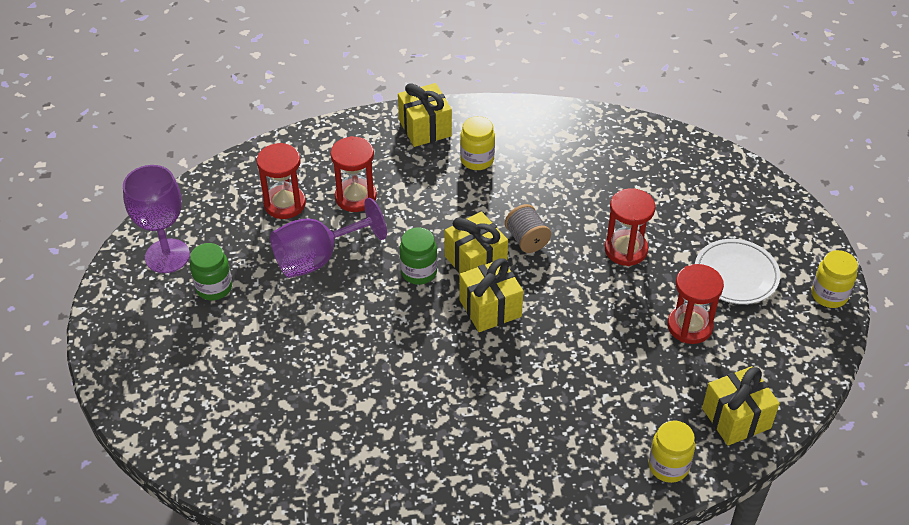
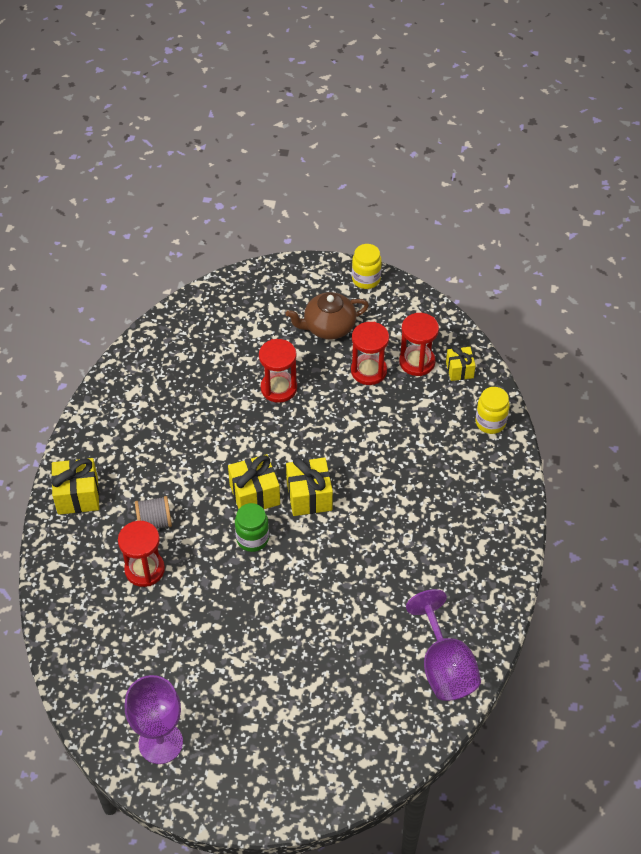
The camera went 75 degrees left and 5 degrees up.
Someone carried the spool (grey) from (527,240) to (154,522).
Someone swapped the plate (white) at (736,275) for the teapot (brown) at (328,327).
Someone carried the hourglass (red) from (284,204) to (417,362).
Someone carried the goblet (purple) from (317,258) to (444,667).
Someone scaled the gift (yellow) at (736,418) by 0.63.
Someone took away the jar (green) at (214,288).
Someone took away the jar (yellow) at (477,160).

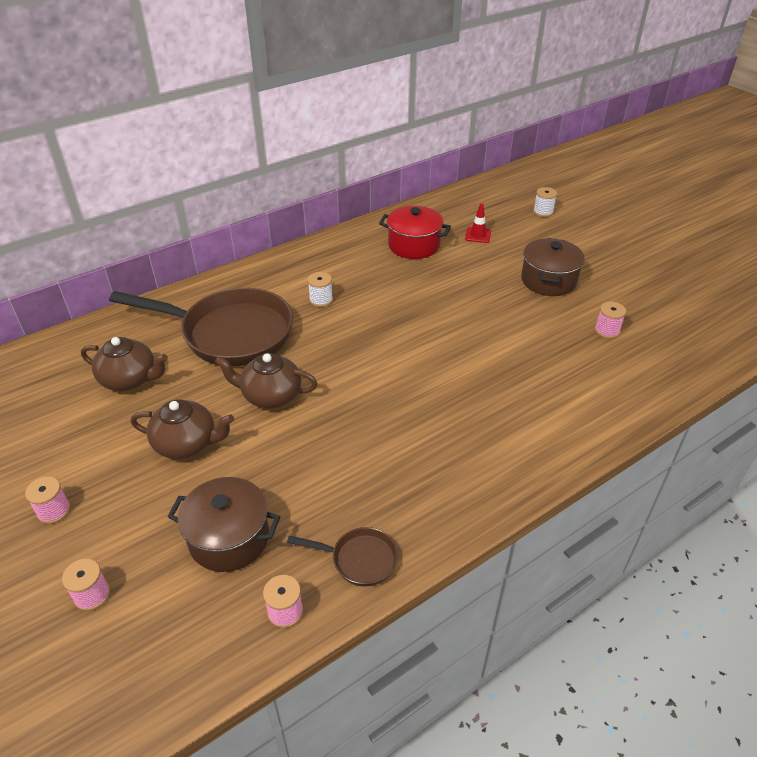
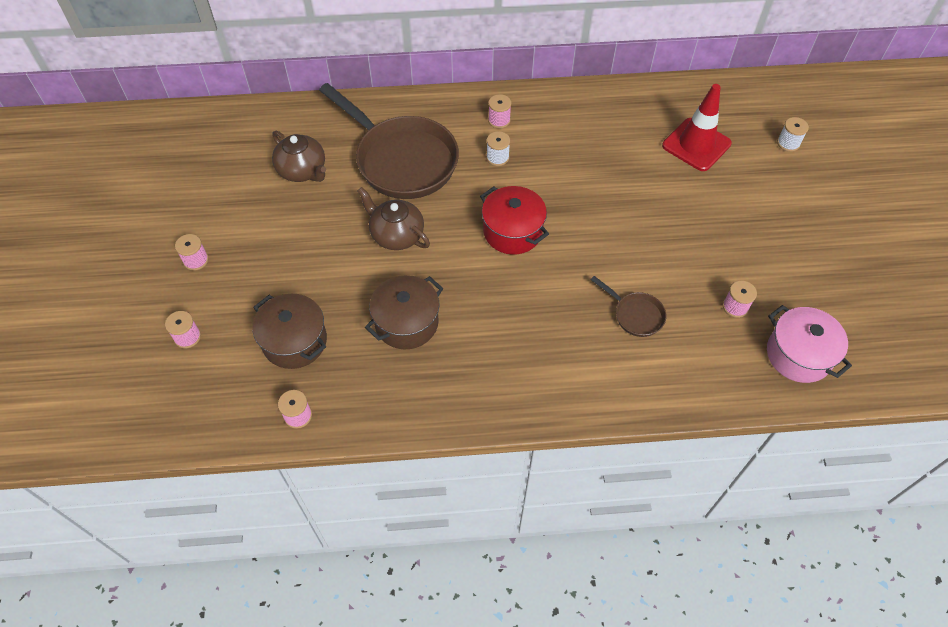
The camera went 30 degrees right and 15 degrees up.
Someone carried the pot (brown) from (548,280) to (406,323).
Someone carried the pot (red) from (414,245) to (512,231).
Someone put down the spool (pink) at (499,120).
Someone carried the pan (brown) from (359,559) to (635,315).
Someone scaled the traffic cone (red) at (478,235) by 2.02.
Someone put down the pot (pink) at (798,355).
Someone took away the teapot (brown) at (187,444).

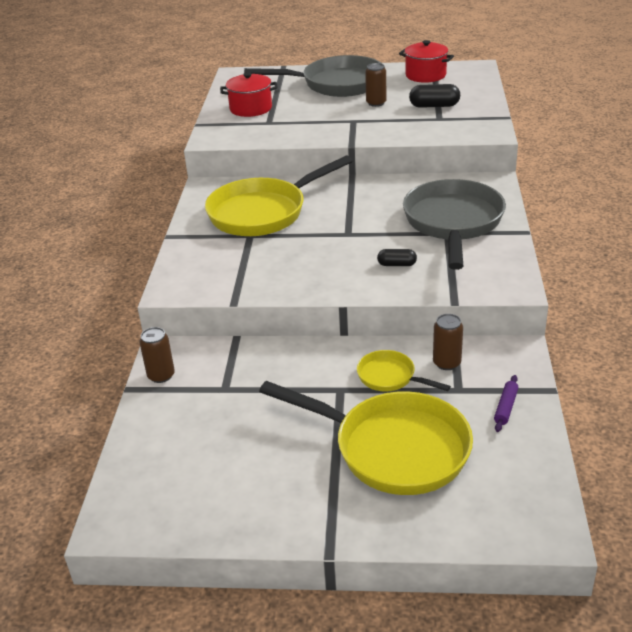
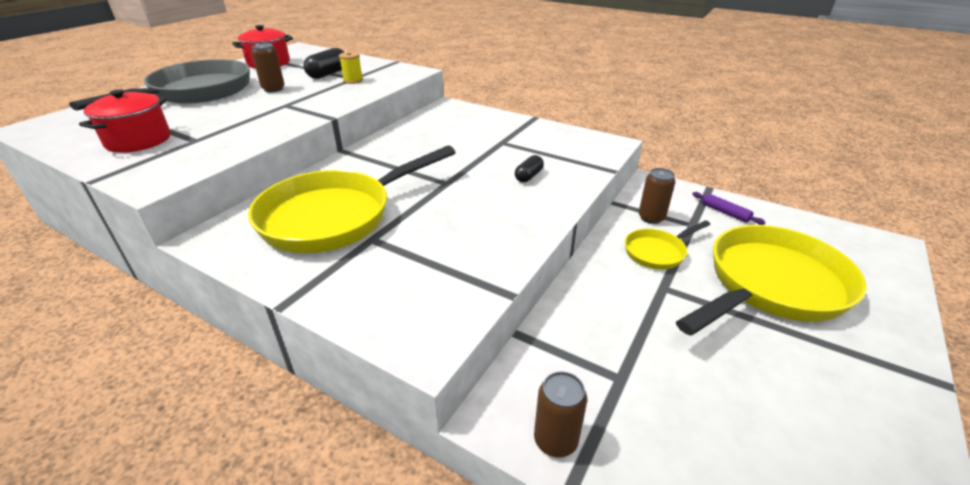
The camera went 65 degrees left and 0 degrees up.
Someone rotated the pan (yellow) at (263,212) by 60 degrees clockwise.
Someone put down the spool (yellow) at (353,80).
Someone took away the pan (grey) at (453,223).

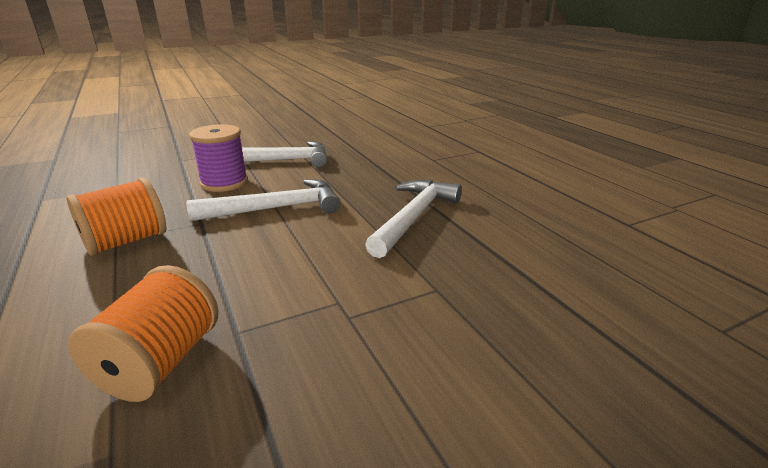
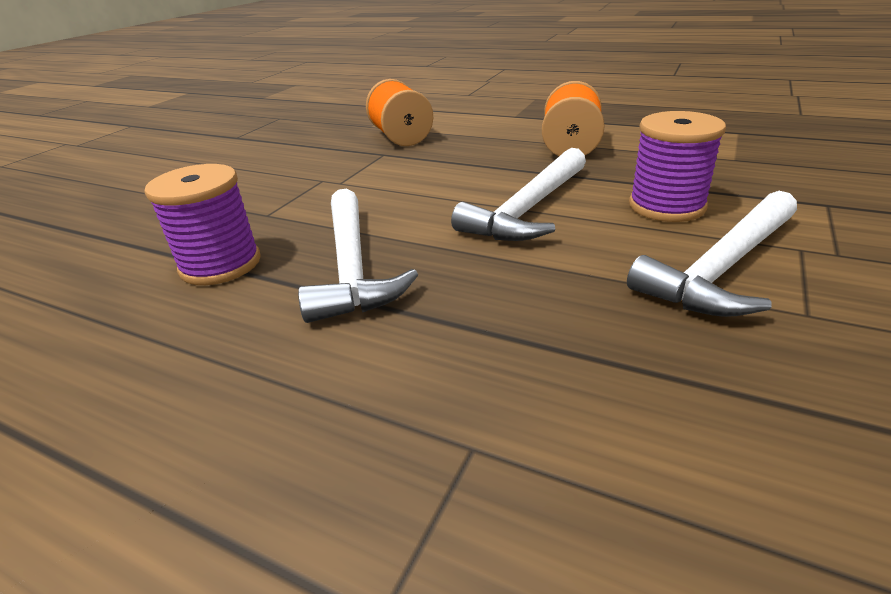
The camera went 145 degrees right and 5 degrees up.
Someone put down the spool (purple) at (220,264).

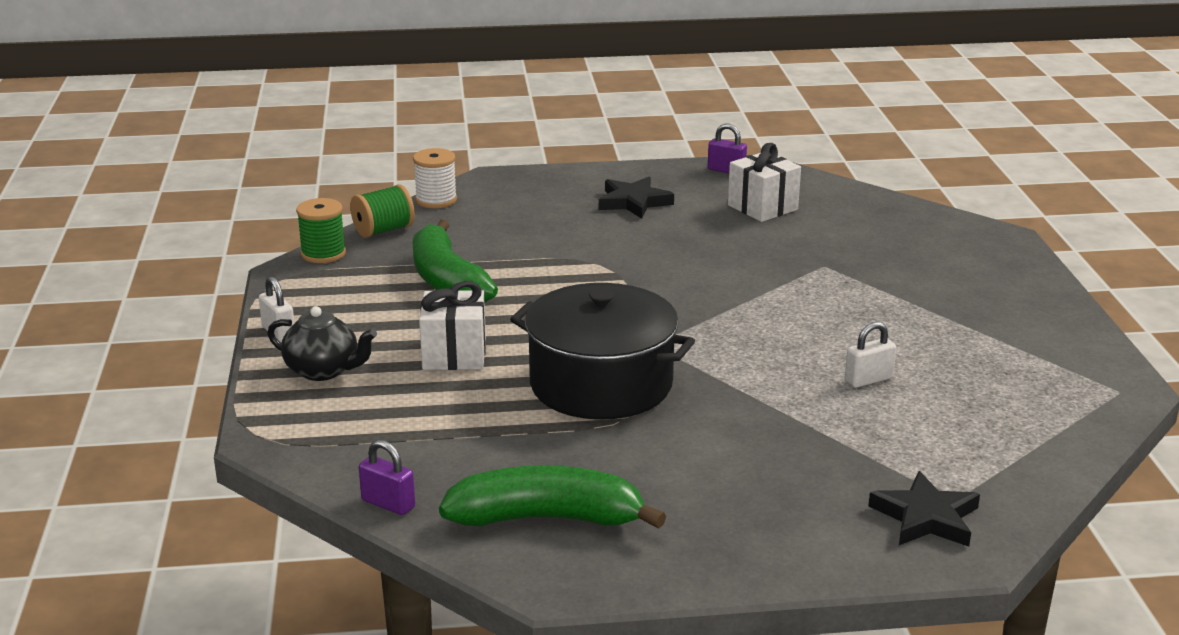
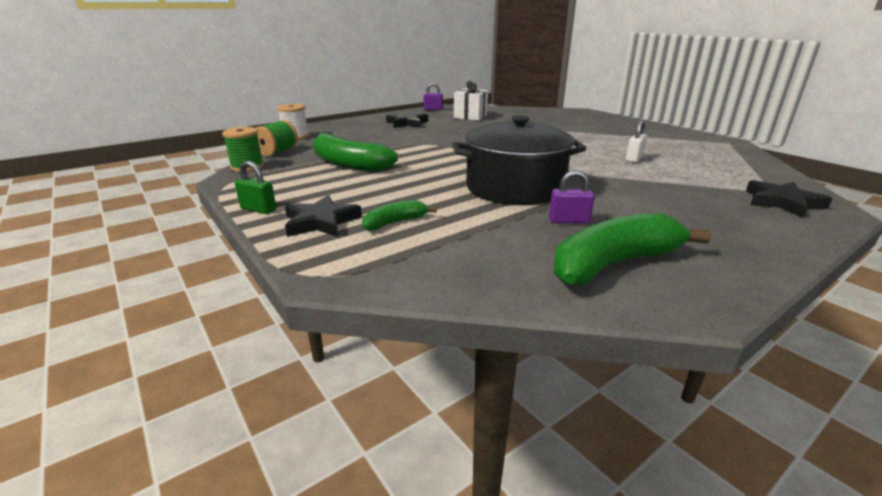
The camera went 30 degrees left and 0 degrees up.
Someone repainted the padlock (white) at (278,333), which became the padlock (green) at (258,209).
Someone swapped the teapot (black) at (323,370) for the star (black) at (321,222).
Someone put down the banana (green) at (395,222).
Someone carried the padlock (purple) from (388,504) to (569,221).
Someone took away the gift (white) at (454,354).

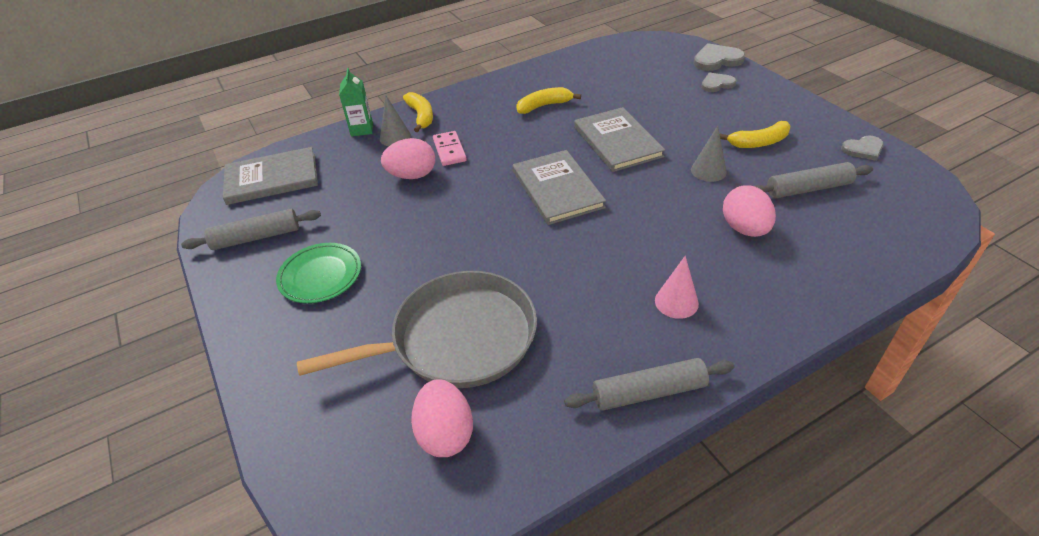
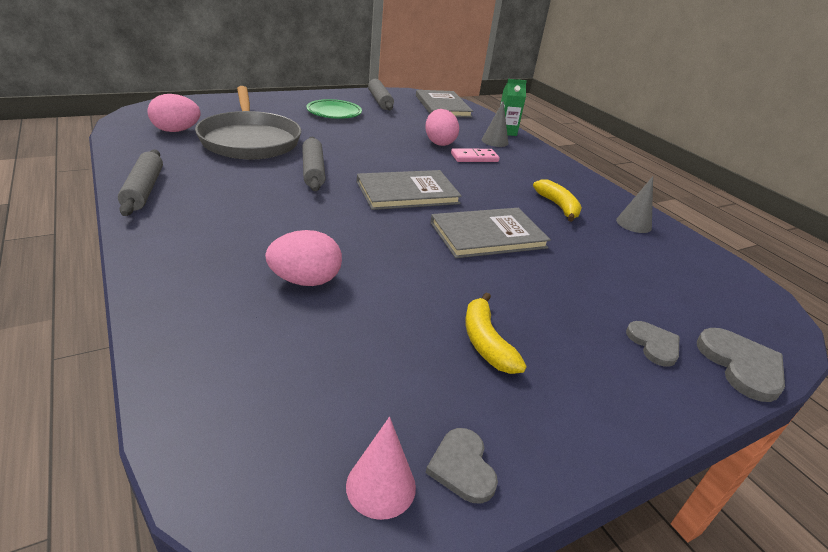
The camera went 85 degrees right and 10 degrees down.
Someone carried the rolling pin (grey) from (808,188) to (313,171).
Someone carried the cone (pink) from (676,302) to (381,486).
Someone carried the cone (grey) from (708,171) to (633,224).
Someone took away the banana (yellow) at (421,116).

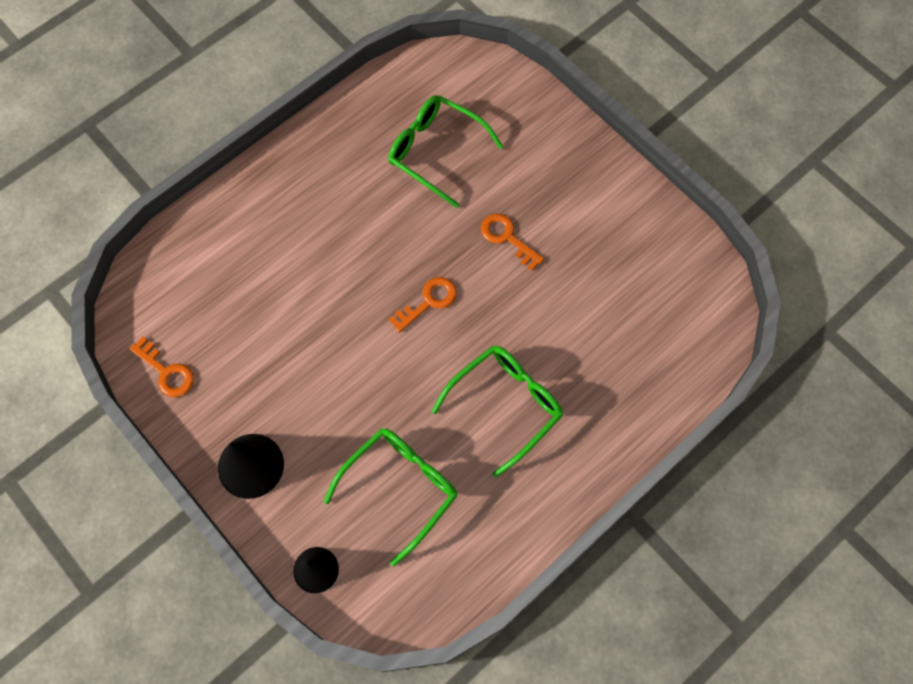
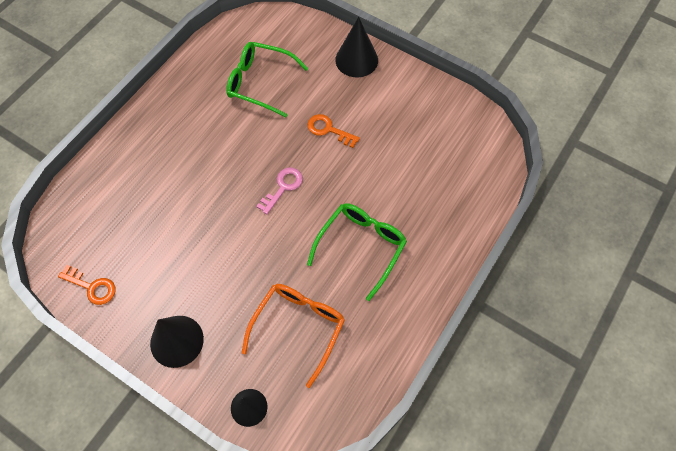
The camera went 15 degrees left and 5 degrees down.
Someone repainted the glasses (green) at (399,488), which became the glasses (orange) at (298,328).
Someone repainted the key (orange) at (428,302), which became the key (pink) at (283,187).
Someone put down the cone (black) at (356,60).

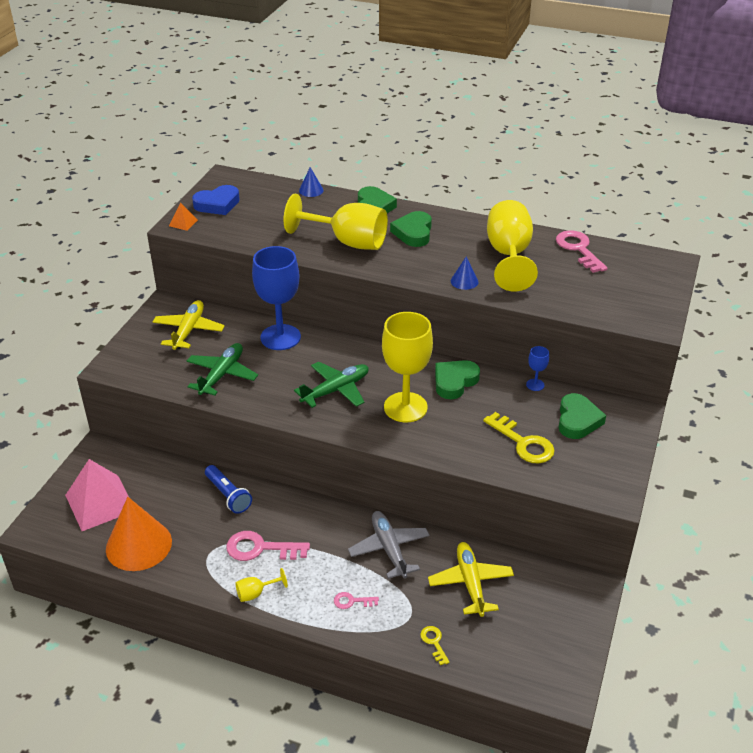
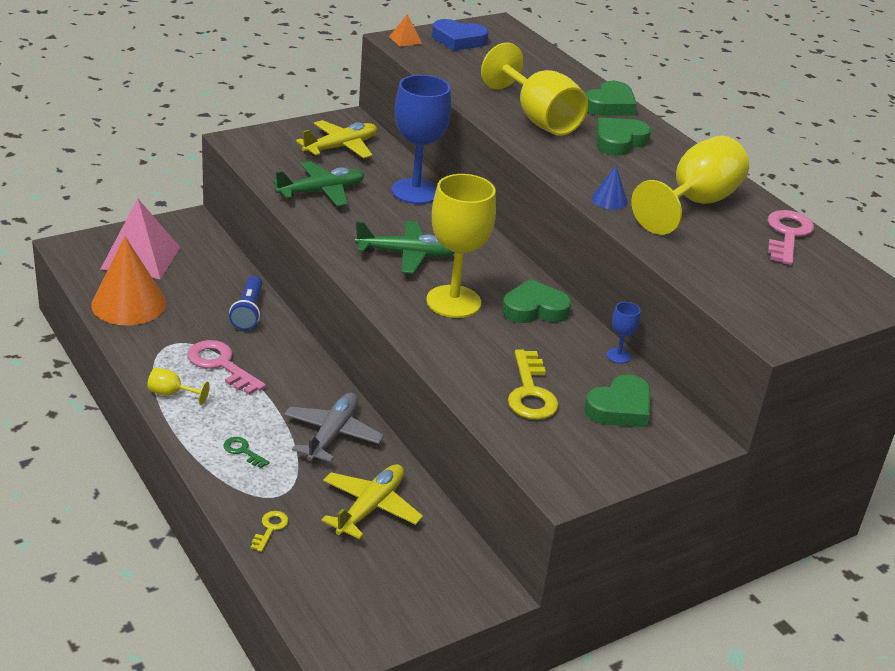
The camera went 35 degrees right and 5 degrees down.
Someone repainted the key (pink) at (352,601), which became the key (green) at (243,451).
Someone took away the cone (blue) at (311,190).

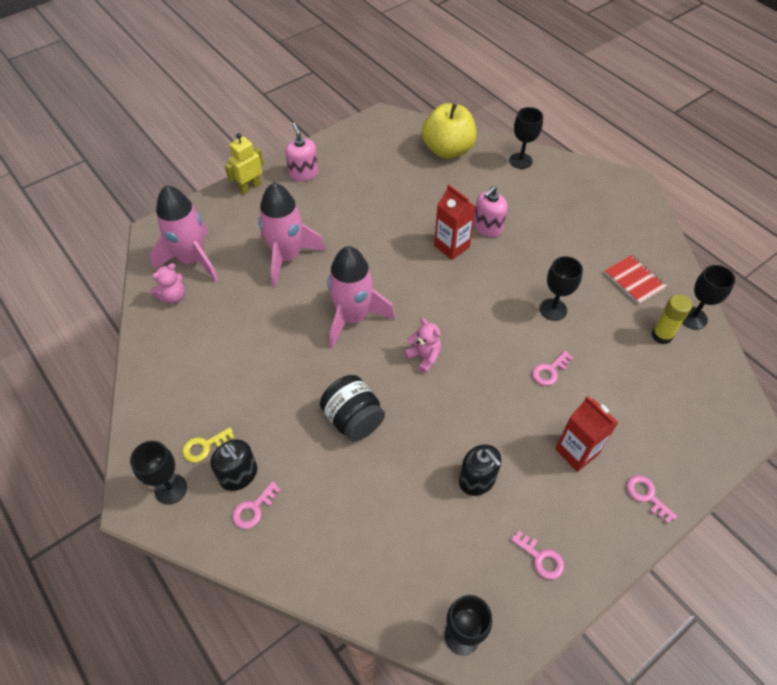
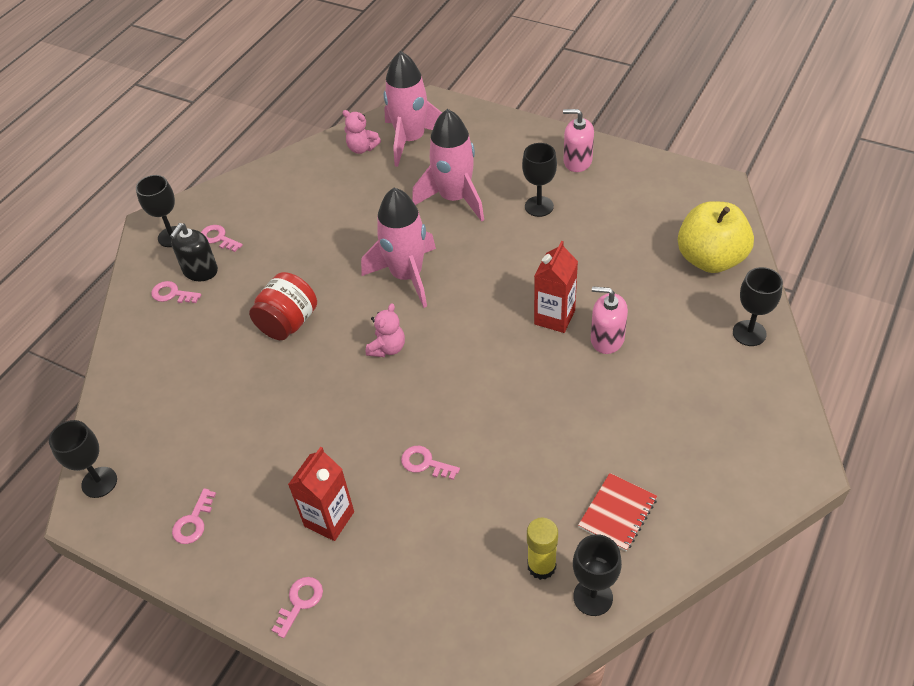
The camera went 70 degrees right and 5 degrees down.
Someone repainted the key (yellow) at (204,447), which became the key (pink) at (218,238).
Someone repainted the jar (black) at (353,419), which became the jar (red) at (288,323).
Someone carried the goblet (black) from (553,309) to (539,206).
Someone rotated the soap dispenser (pink) at (303,173) by 120 degrees counterclockwise.
Someone took away the robot (yellow) at (250,187).
Someone took away the soap dispenser (black) at (477,480).

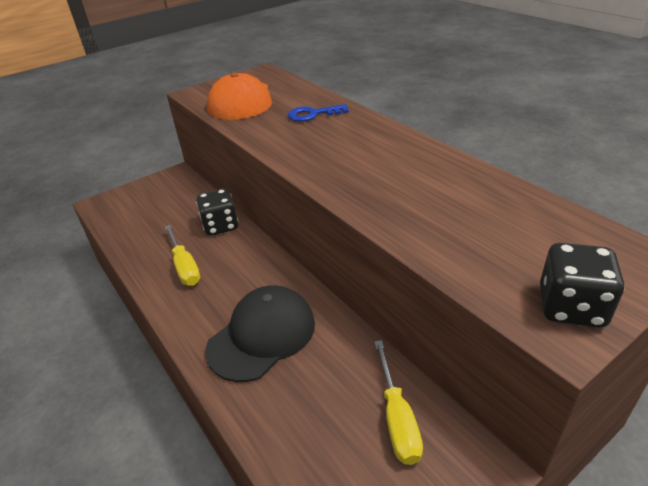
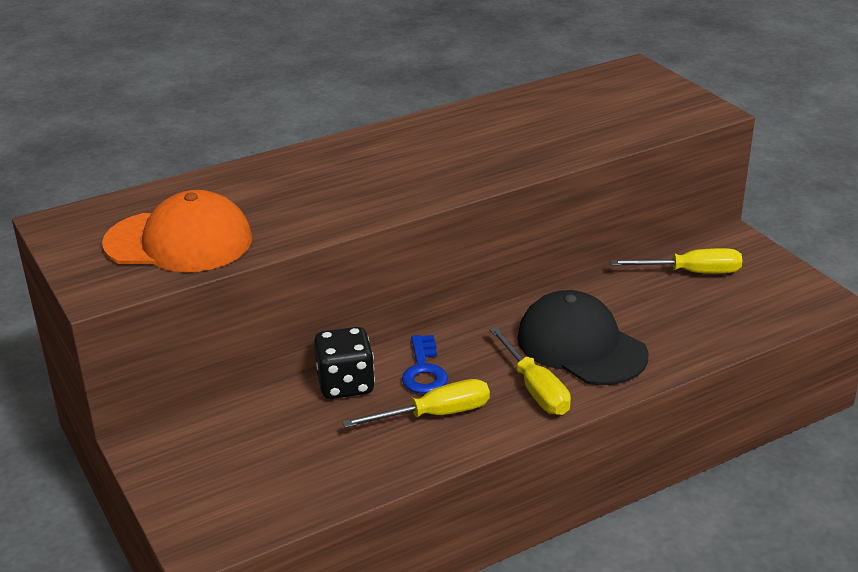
The camera went 85 degrees left and 5 degrees down.
Someone carried the key (blue) from (313,114) to (424,371).
Someone put down the screwdriver (yellow) at (535,388).
Someone took away the dice (black) at (571,307).

